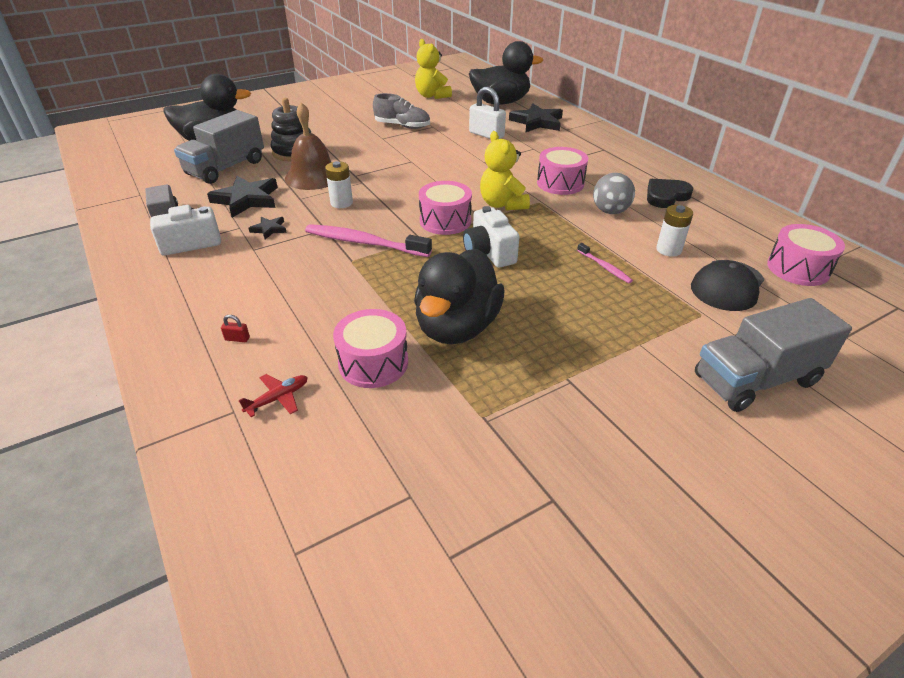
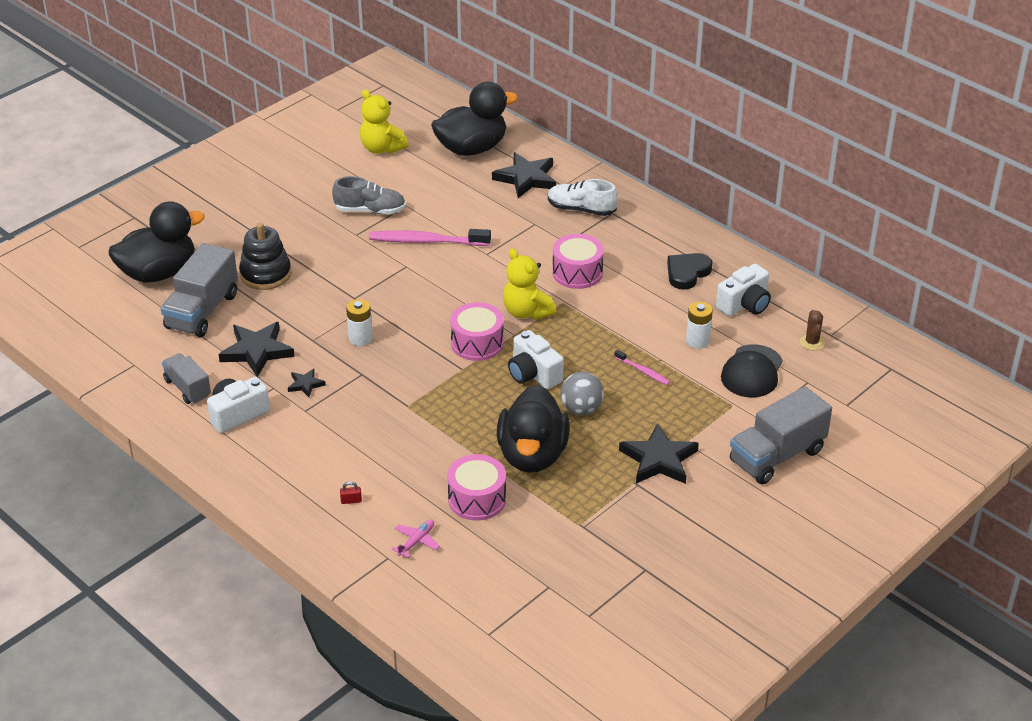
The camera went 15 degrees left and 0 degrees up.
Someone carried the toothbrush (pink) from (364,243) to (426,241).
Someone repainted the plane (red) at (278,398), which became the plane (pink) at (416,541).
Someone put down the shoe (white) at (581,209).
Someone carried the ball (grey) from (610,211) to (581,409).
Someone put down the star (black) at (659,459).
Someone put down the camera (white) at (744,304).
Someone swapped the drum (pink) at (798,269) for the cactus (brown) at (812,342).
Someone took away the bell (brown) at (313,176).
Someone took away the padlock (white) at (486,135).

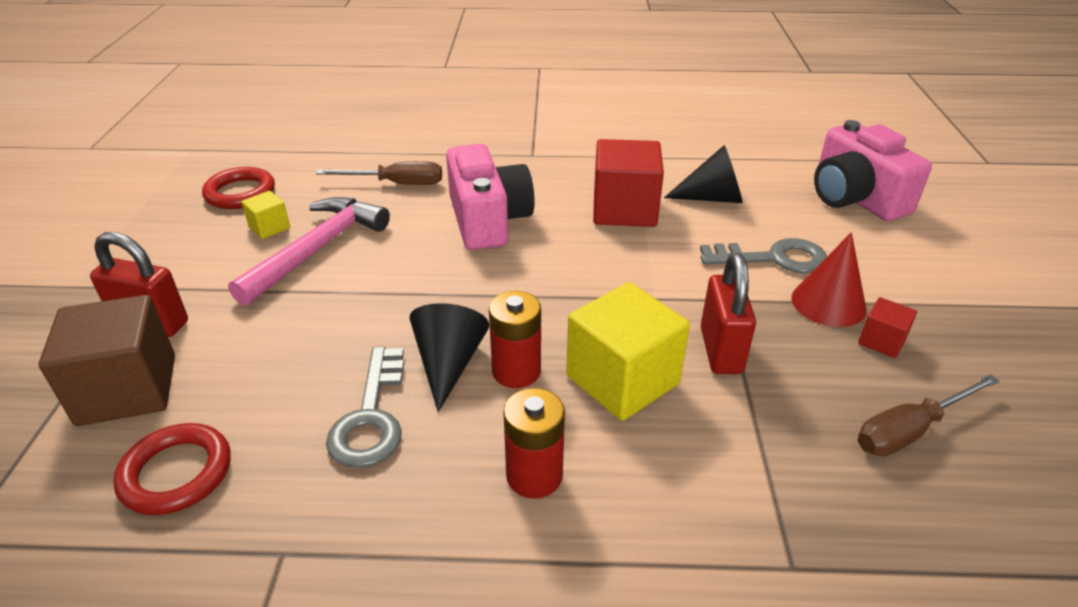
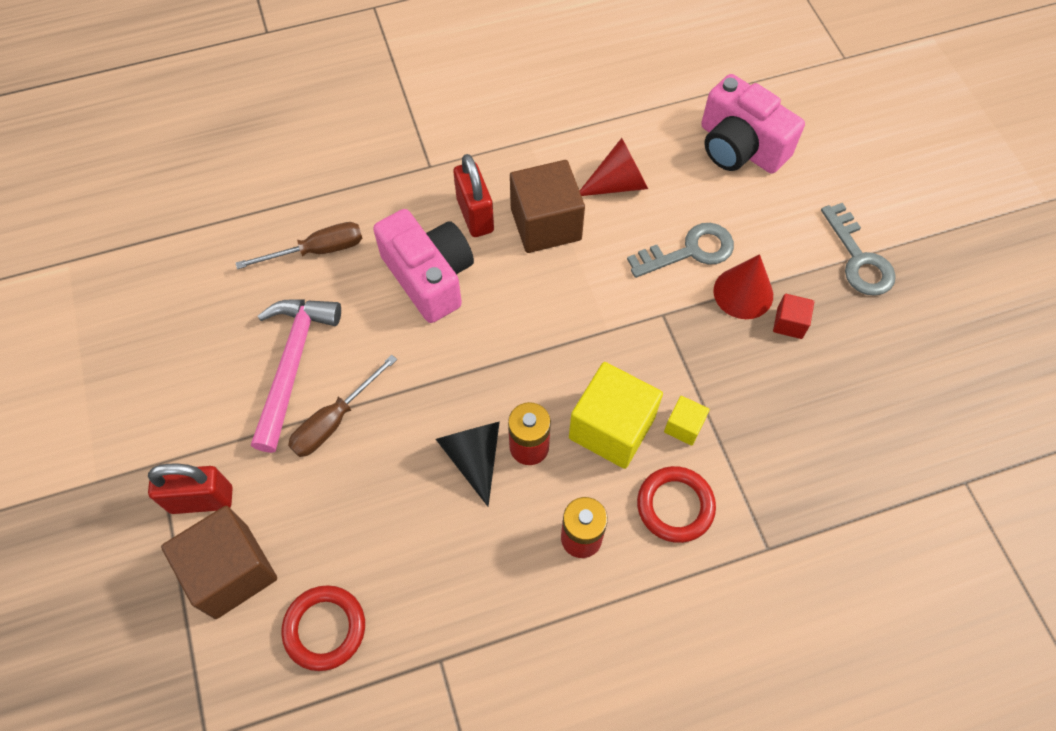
The camera went 20 degrees left and 25 degrees up.
Someone carried the screwdriver (brown) from (910,430) to (334,420).
Someone carried the padlock (red) from (720,350) to (475,215).
Someone repainted the cube (red) at (624,209), which became the cube (brown) at (545,224).
Someone repainted the cone (black) at (712,198), which became the cone (red) at (618,183).
Someone carried the ring (red) from (240,193) to (675,506).
Someone carried the cube (yellow) from (269,227) to (684,426).
Someone carried the key (grey) from (371,417) to (859,258).

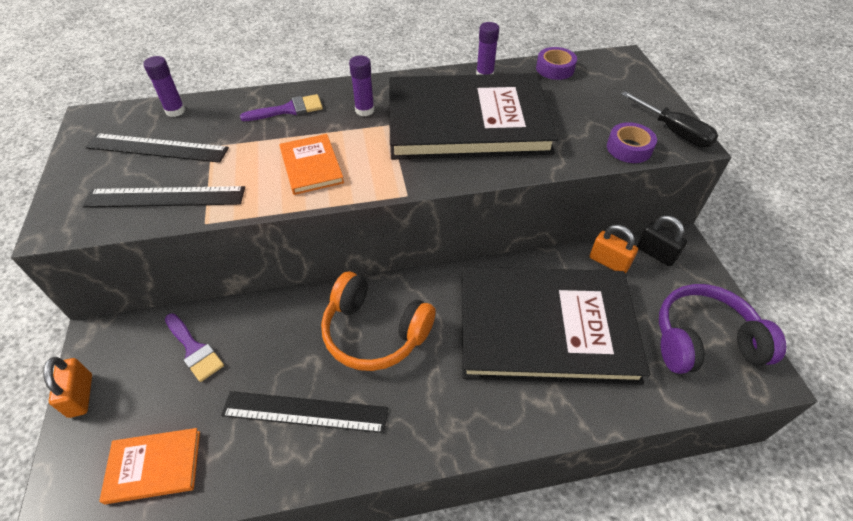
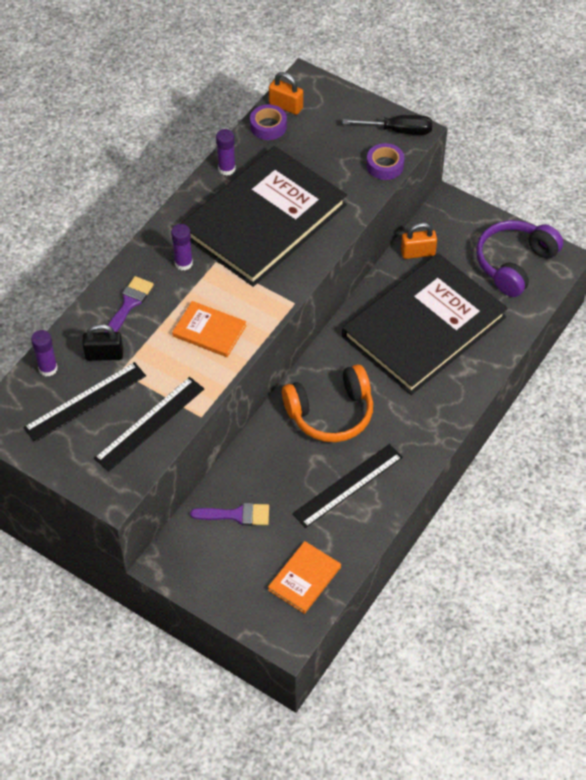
The camera went 45 degrees left and 5 degrees up.
Someone carried the padlock (black) from (656,253) to (104,355).
Someone carried the padlock (orange) from (81,395) to (286,106).

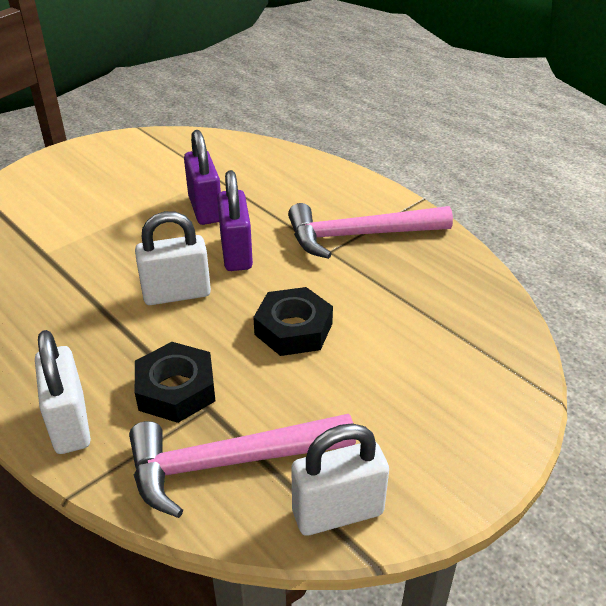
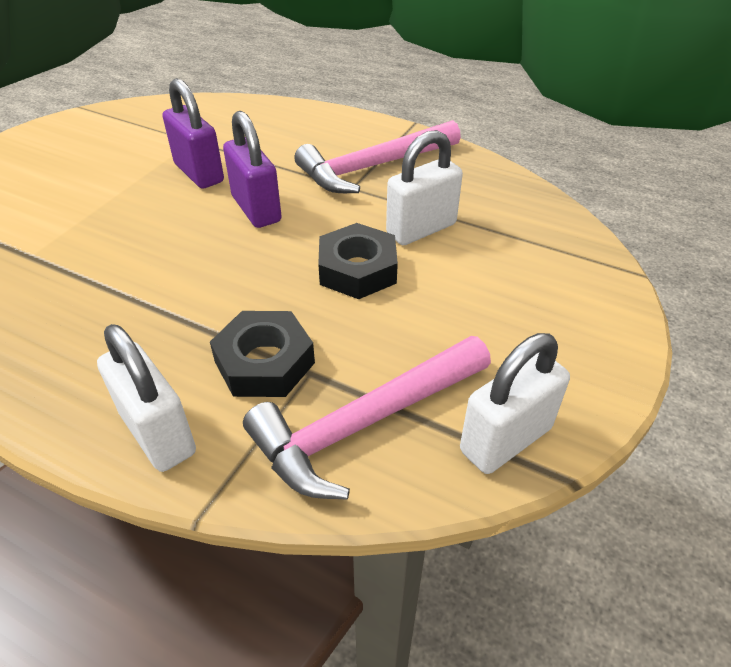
The camera went 20 degrees left and 5 degrees up.
Someone carried the padlock (white) from (177,294) to (421,229).

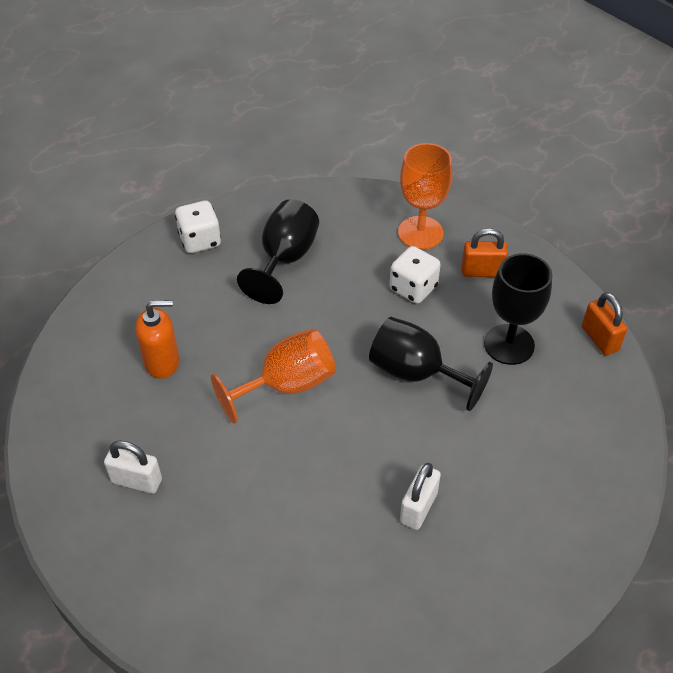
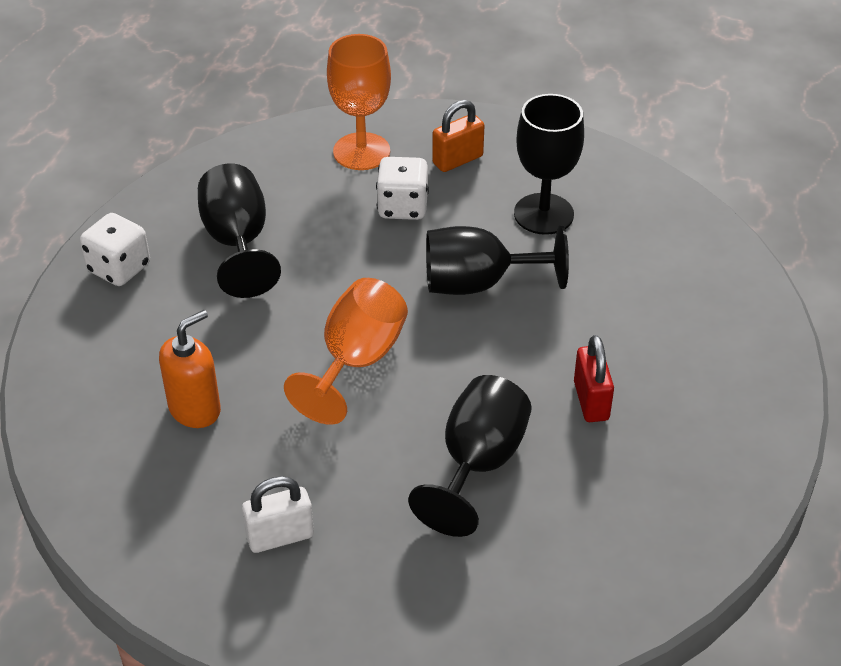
The camera went 35 degrees left and 5 degrees down.
Someone put down the goblet (black) at (477,463).
Someone repainted the padlock (white) at (418,508), which became the padlock (red) at (591,401).
Someone took away the padlock (orange) at (599,339).

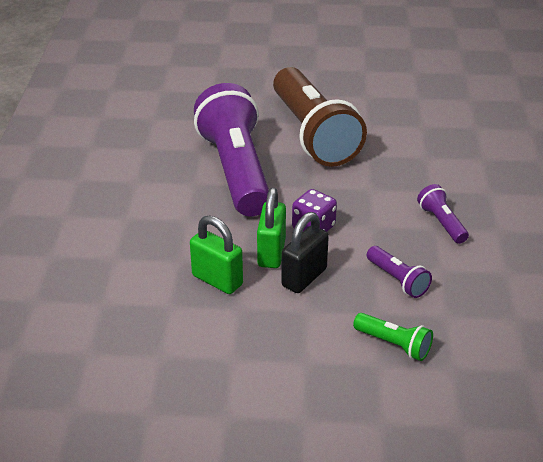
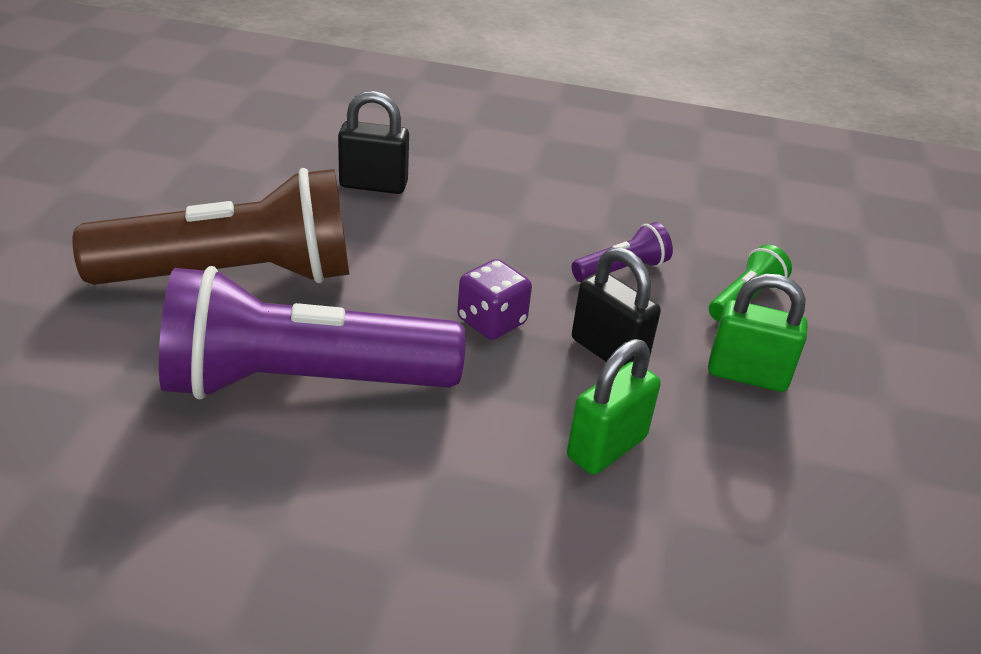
The camera went 85 degrees left and 0 degrees up.
Someone put down the padlock (black) at (373,185).
Someone carried the padlock (green) from (271,253) to (747,375).
Someone took away the flashlight (purple) at (441,223).

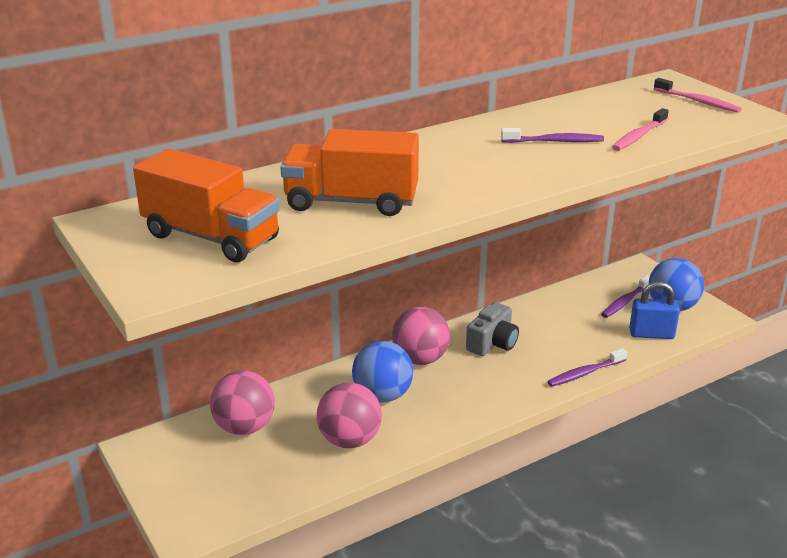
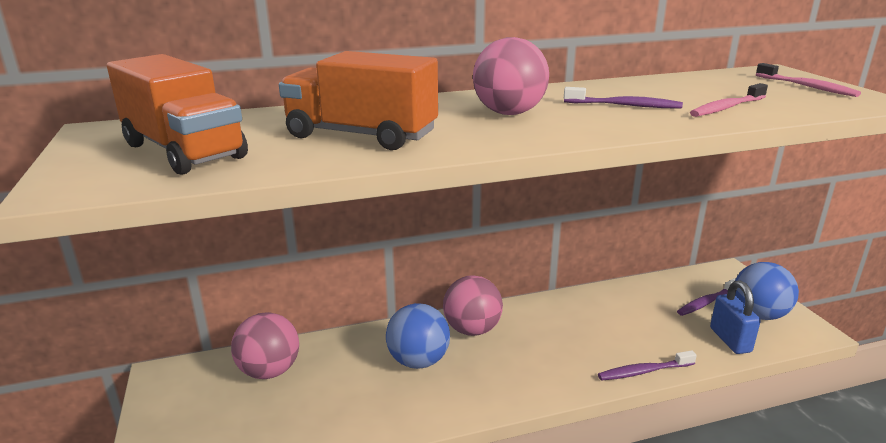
The camera went 15 degrees right and 5 degrees down.
Someone carried the ball (pink) from (349,440) to (509,113).
Someone rotated the padlock (blue) at (651,334) by 60 degrees clockwise.
Someone took away the camera (grey) at (492,343).

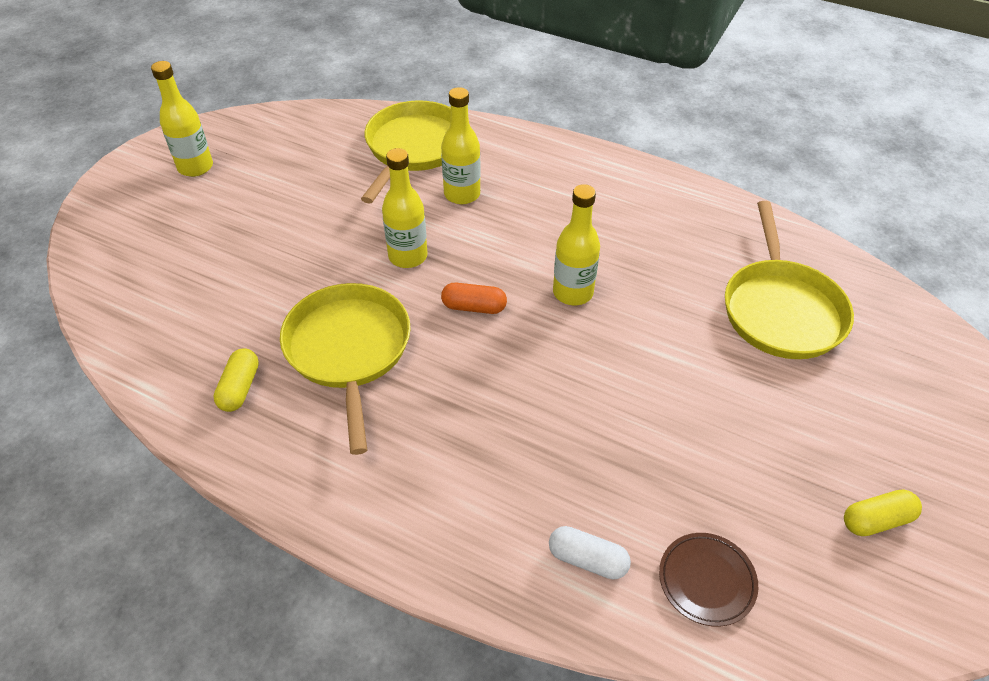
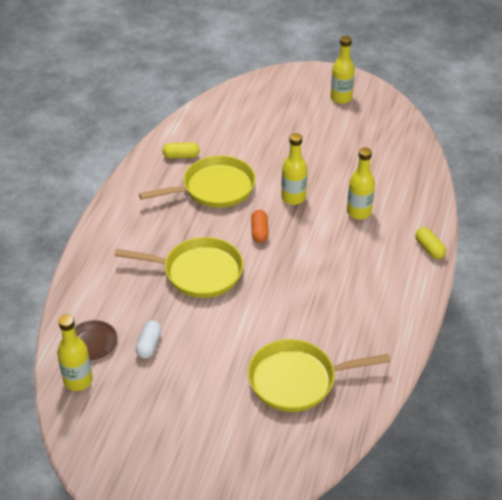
The camera went 80 degrees right and 5 degrees down.
Someone carried the bottle (yellow) from (573,293) to (78,381).
Someone carried the pan (yellow) from (414,148) to (198,272).
Someone carried the capsule (white) from (587,560) to (149,345).
Someone carried the capsule (yellow) from (876,520) to (429,249).

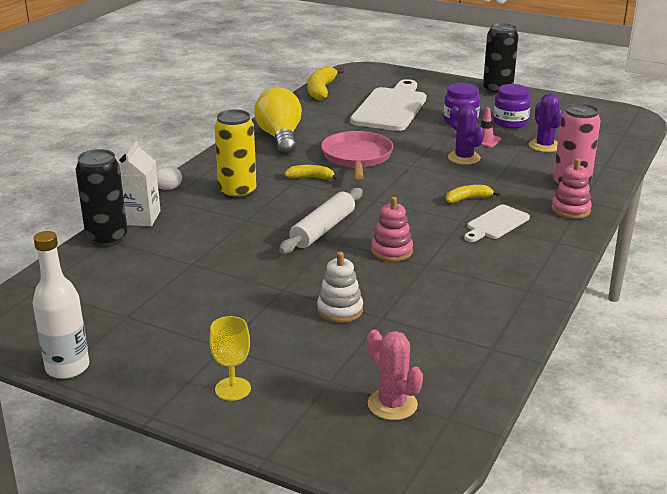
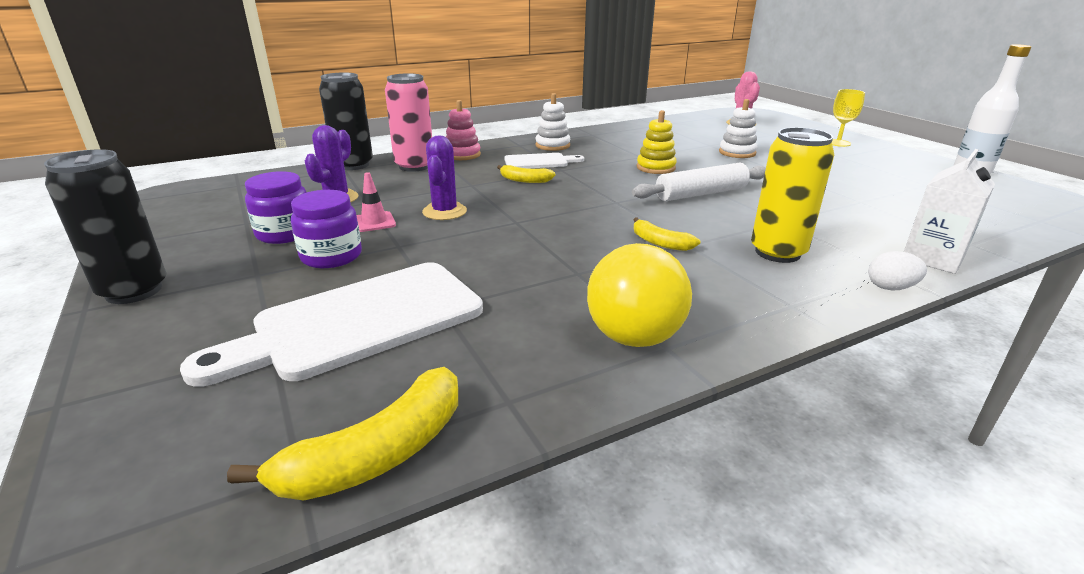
The camera went 145 degrees left and 0 degrees up.
Someone carried the can (black) from (107,238) to (353,165).
Someone put down the stacking toy (white) at (552,145).
Someone repainted the stacking toy (pink) at (391,251), which became the stacking toy (yellow) at (655,168).
Someone took away the pan (pink) at (357,157).

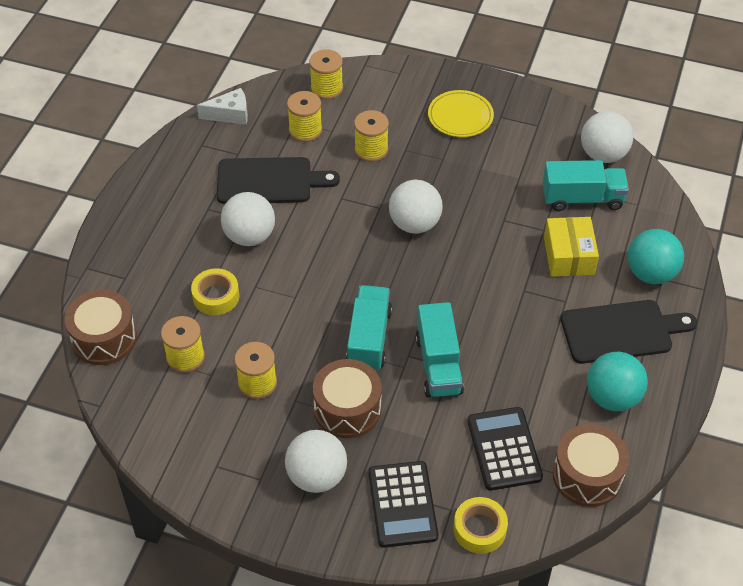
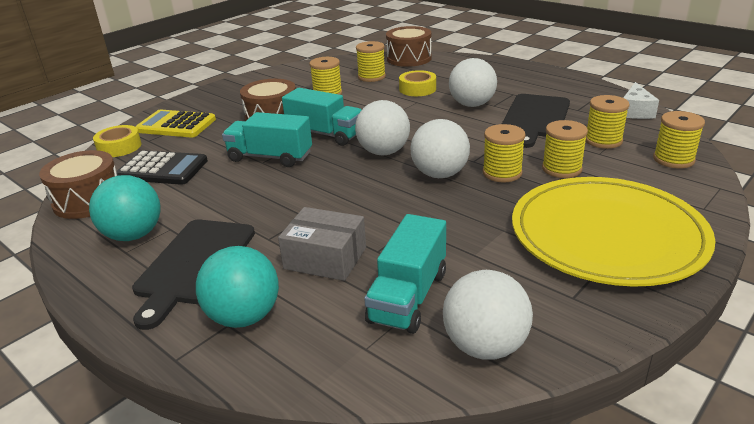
The camera went 115 degrees right and 20 degrees down.
Someone repainted the calculator (black) at (402,504), which became the calculator (yellow) at (176,125).
Someone repainted the box (yellow) at (569,256), which became the box (grey) at (325,258).
Someone carried the ball (white) from (317,476) to (383,152).
Someone put down the spool (yellow) at (502,173).
Someone scaled the plate (yellow) at (460,116) by 2.06.

